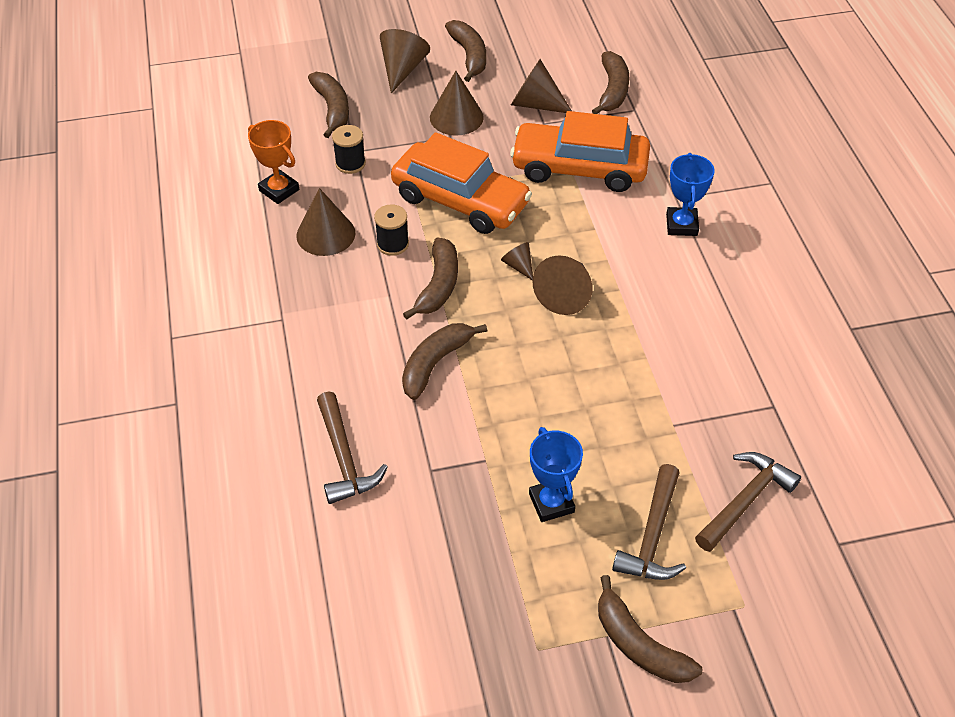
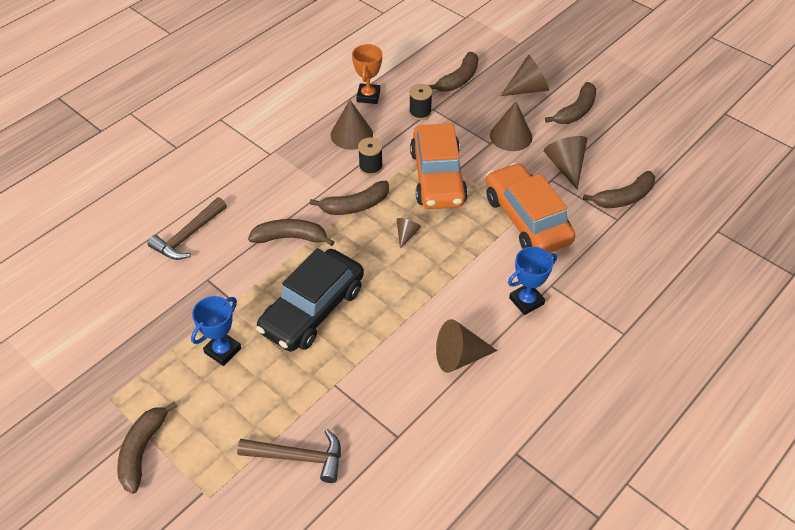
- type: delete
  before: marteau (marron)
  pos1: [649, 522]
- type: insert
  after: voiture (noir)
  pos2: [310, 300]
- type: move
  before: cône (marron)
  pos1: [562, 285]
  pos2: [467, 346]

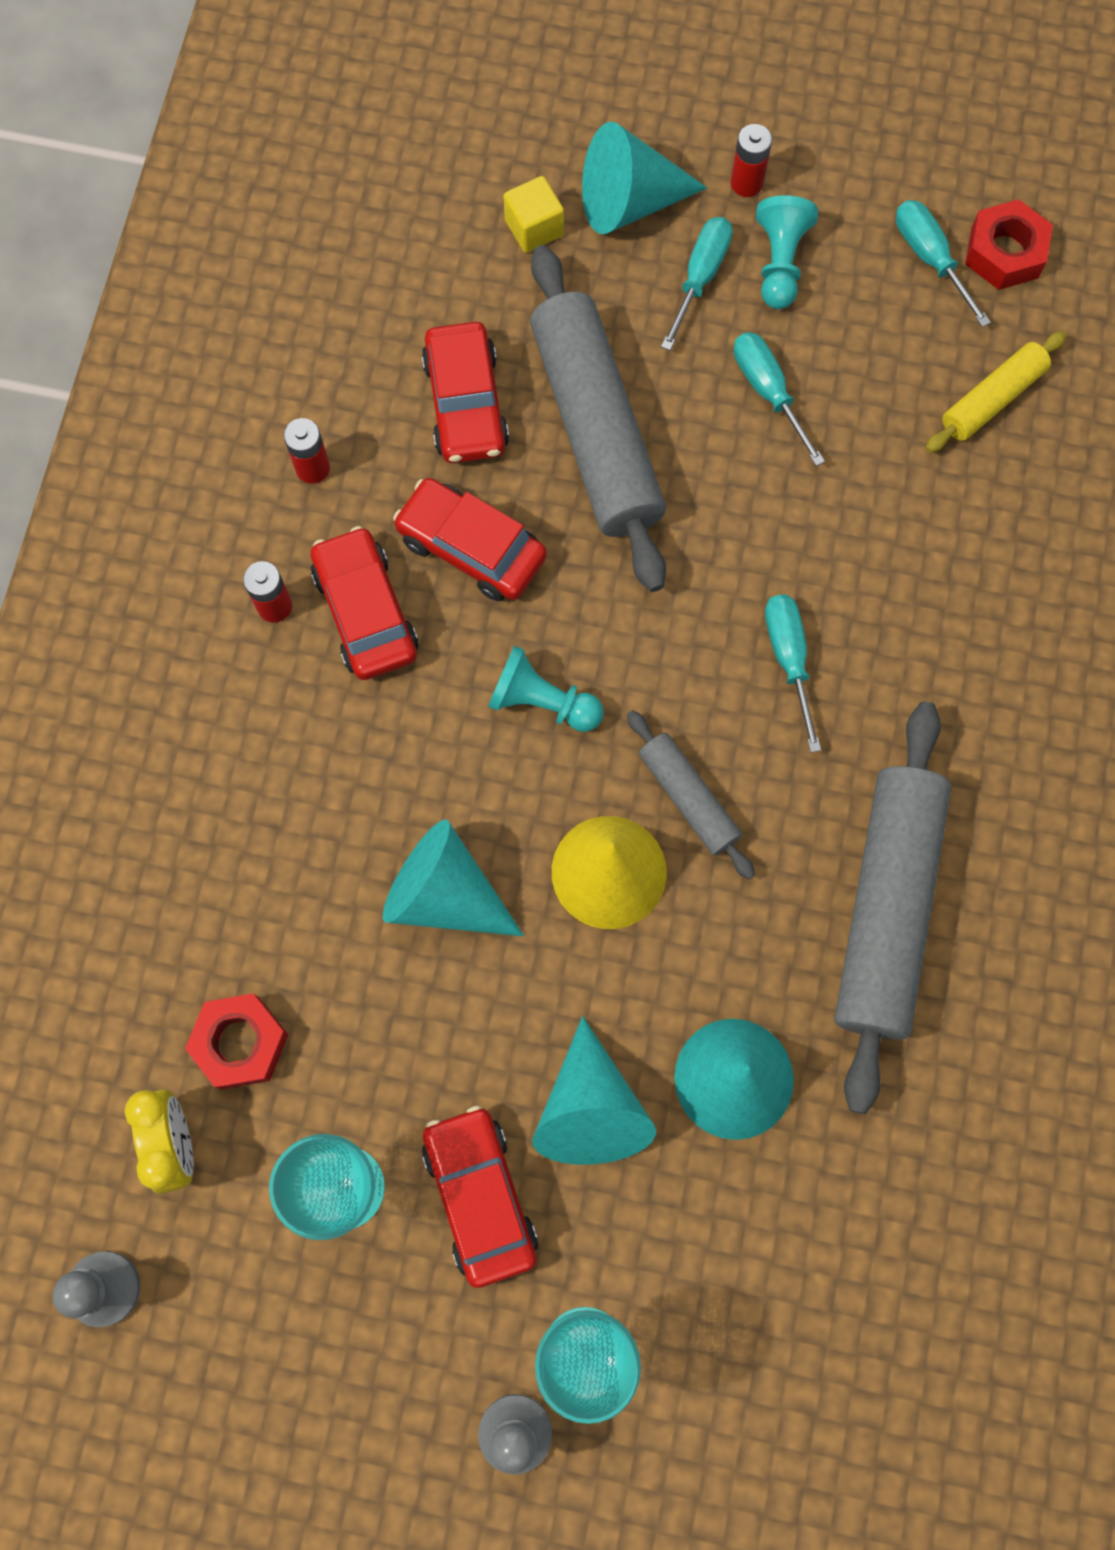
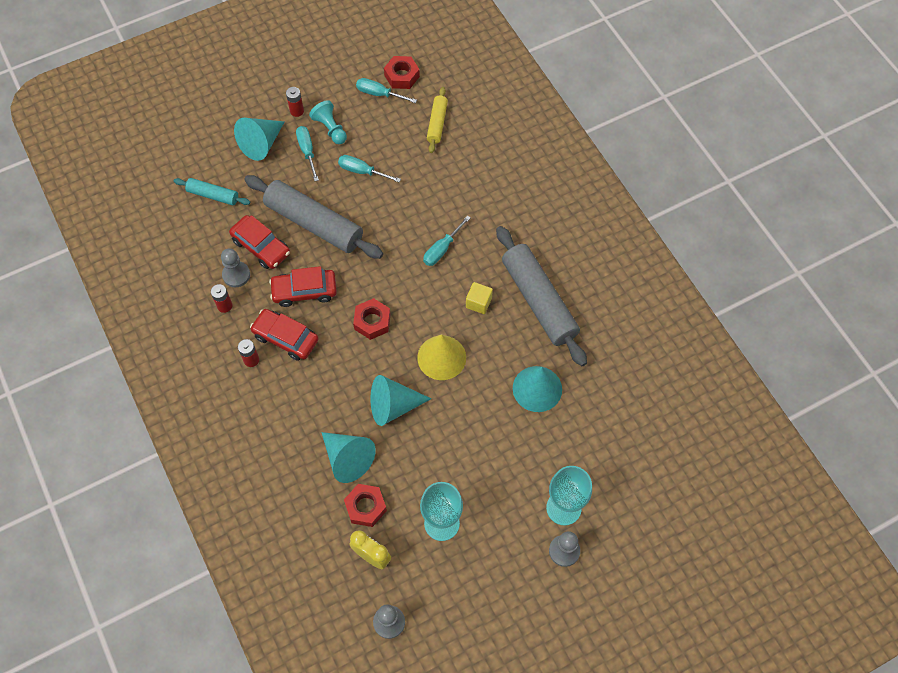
- type: delete
  before: voiture (rouge)
  pos1: [480, 1196]
- type: delete
  before: rouleau à pâtisserie (gris)
  pos1: [691, 795]
- type: insert
  after: rouleau à pâtisserie (turquoise)
  pos2: [212, 191]
- type: insert
  after: pion (gris)
  pos2: [235, 267]
- type: move
  before: cube (jaune)
  pos1: [533, 214]
  pos2: [479, 298]
- type: move
  before: cône (turquoise)
  pos1: [594, 1090]
  pos2: [348, 457]
- type: replace
  before: pion (turquoise)
  after: écrou (rouge)
  pos1: [546, 689]
  pos2: [371, 319]
- type: rotate
  before: tournevis (turquoise)
  pos1: [793, 673]
  pos2: [446, 240]
  turn: -90

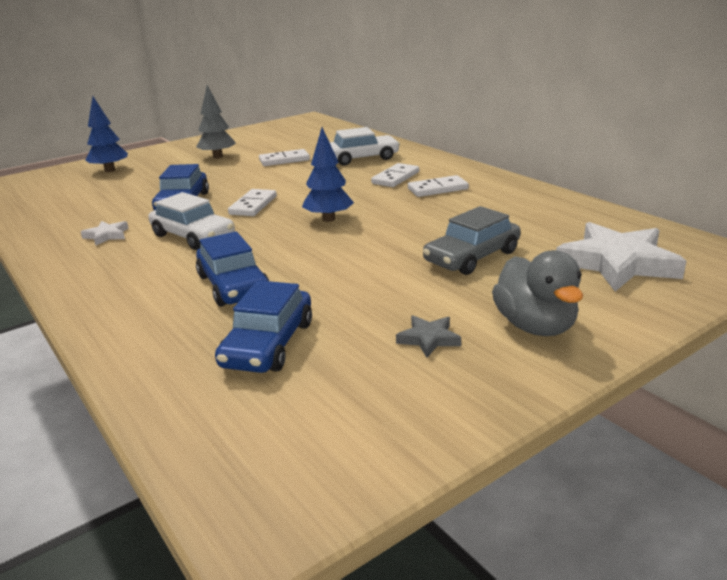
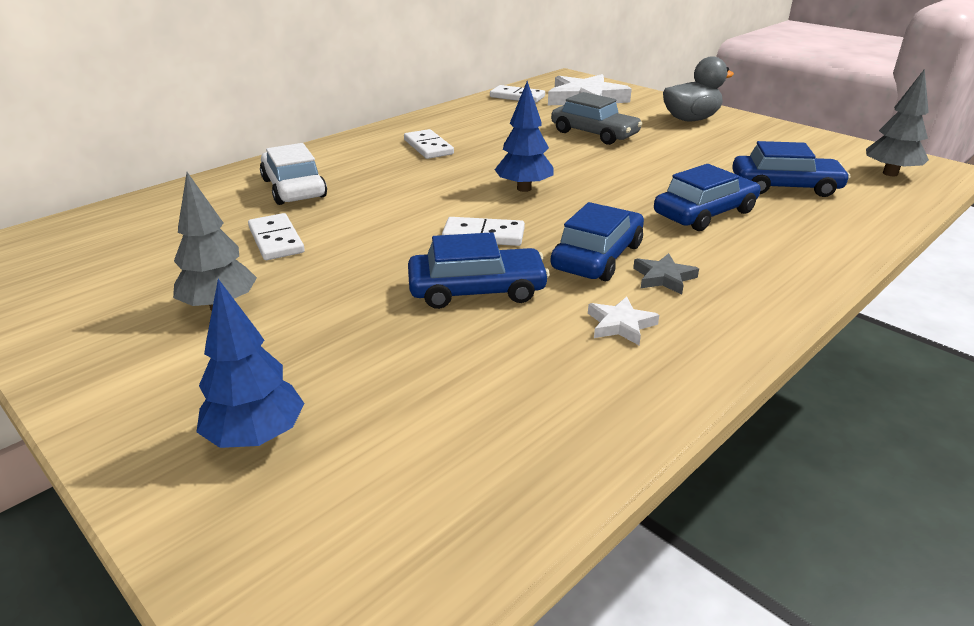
- type: insert
  after: arbre (gris)
  pos2: [897, 122]
- type: move
  before: domino (blanc)
  pos1: [395, 175]
  pos2: [517, 94]
- type: move
  before: étoile (gris)
  pos1: [428, 337]
  pos2: [666, 274]
- type: recolor
  before: voiture (blanc)
  after: voiture (bleu)
  pos1: [191, 221]
  pos2: [597, 242]

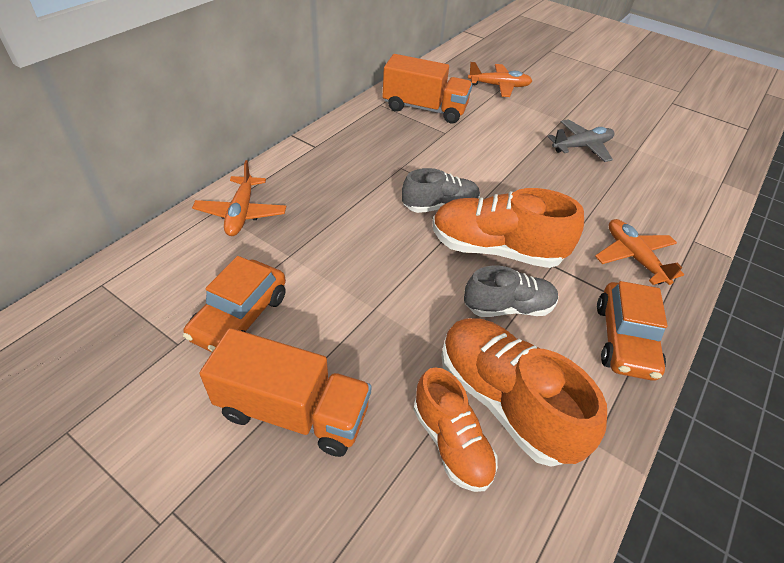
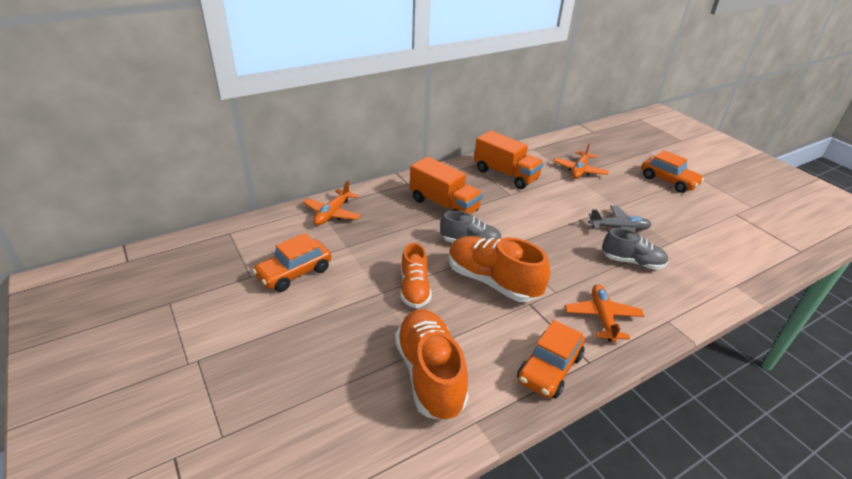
- type: insert
  after: voiture (orange)
  pos2: [672, 171]
- type: move
  before: camion (orange)
  pos1: [285, 392]
  pos2: [446, 185]
- type: move
  before: chaussure (orange)
  pos1: [456, 429]
  pos2: [416, 275]
- type: move
  before: chaussure (gris)
  pos1: [511, 291]
  pos2: [635, 249]
- type: rotate
  before: avion (orange)
  pos1: [500, 79]
  pos2: [581, 160]
  turn: 90

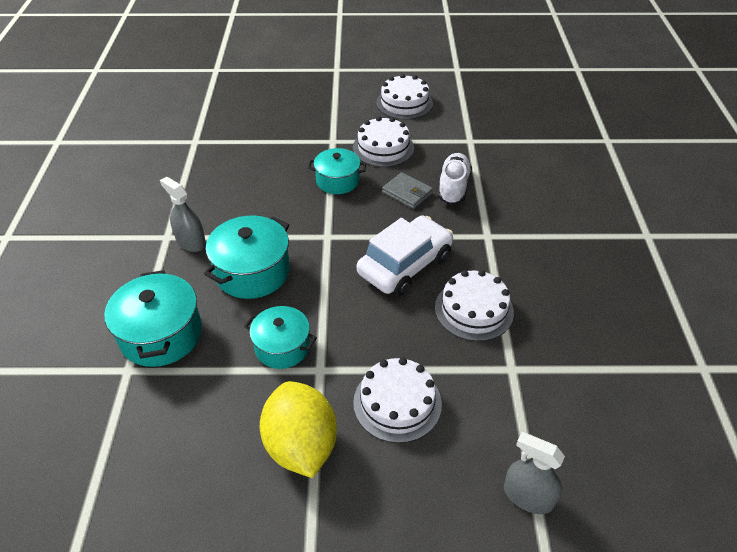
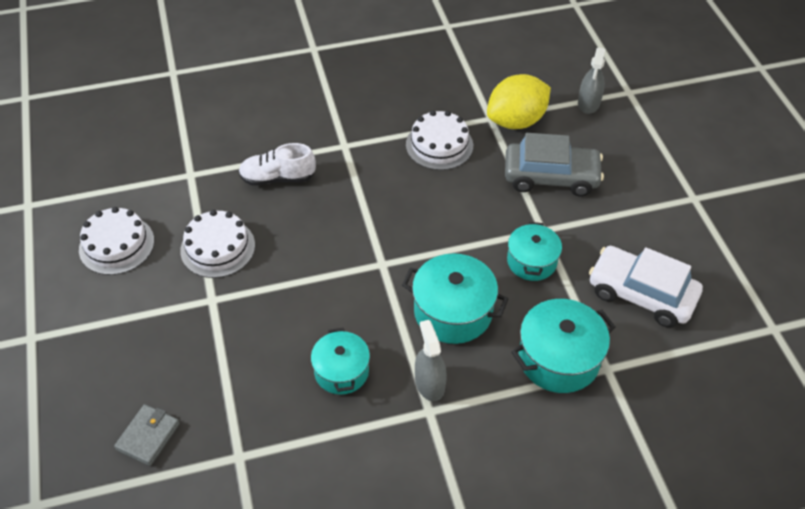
- type: move
  before: citron (jaune)
  pos1: [298, 429]
  pos2: [519, 101]
- type: move
  before: marmite (turquoise)
  pos1: [337, 171]
  pos2: [340, 361]
- type: move
  before: voiture (blanc)
  pos1: [405, 255]
  pos2: [646, 287]
- type: move
  before: portefeuille (gris)
  pos1: [407, 190]
  pos2: [147, 435]
- type: replace
  before: gâteau (blanc)
  after: voiture (gris)
  pos1: [397, 400]
  pos2: [554, 165]
- type: rotate
  before: vaporisateur (gris)
  pos1: [183, 214]
  pos2: [431, 361]
  turn: 135

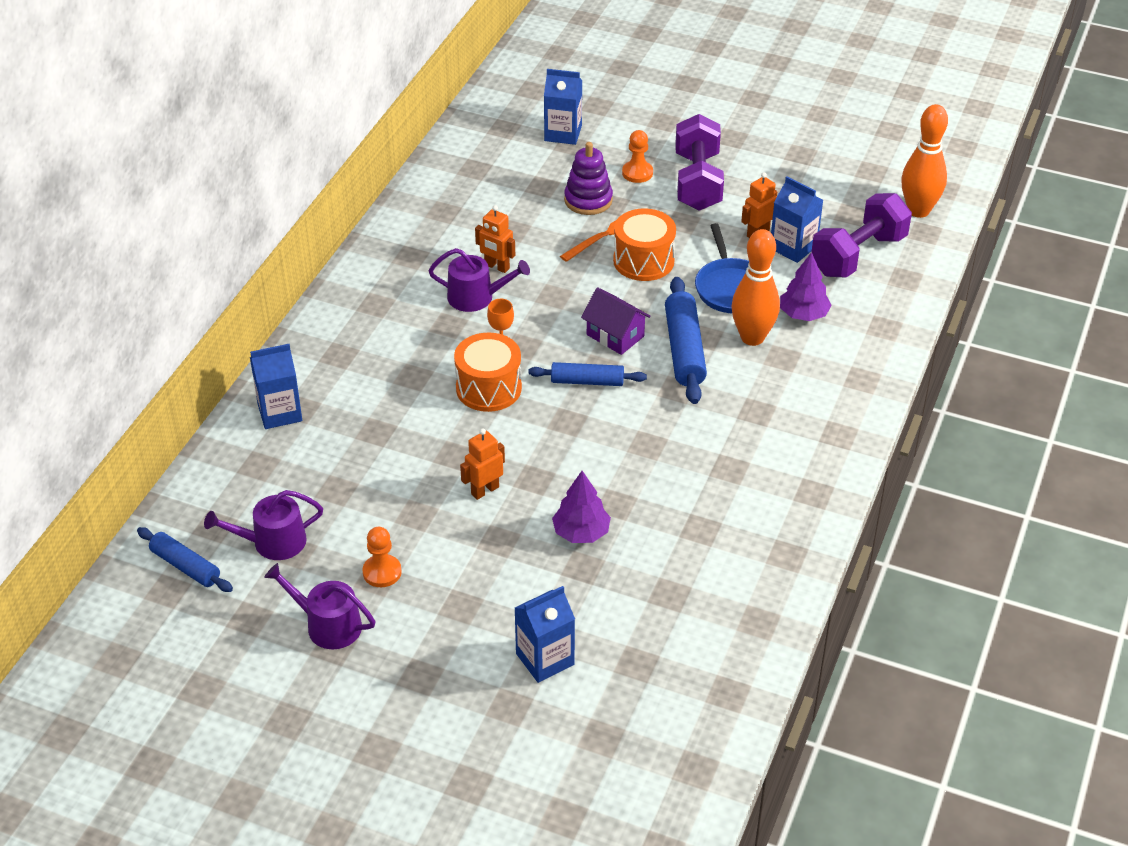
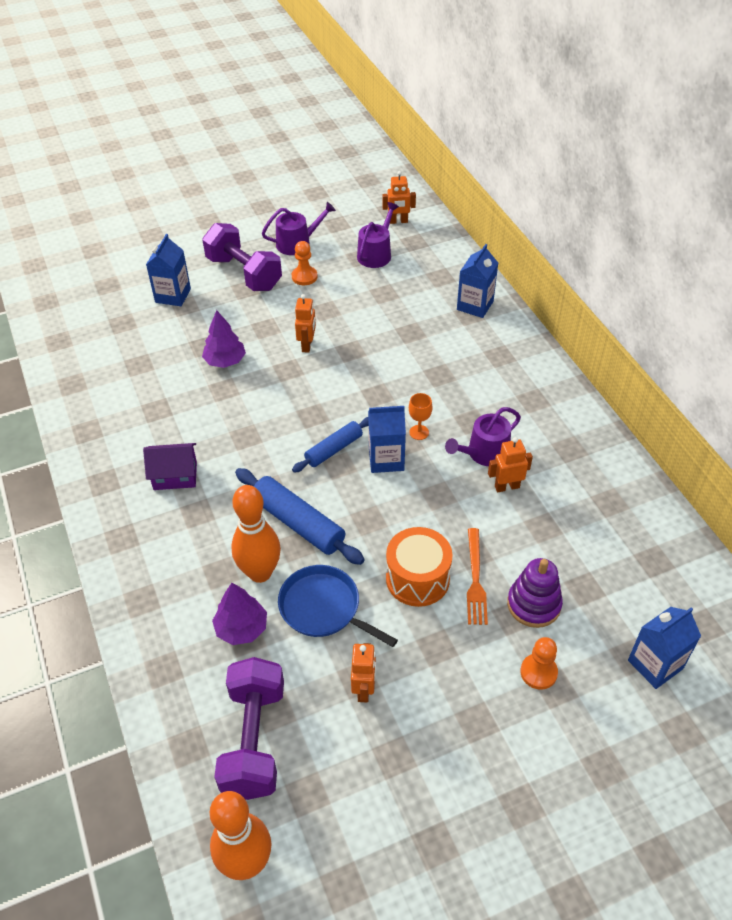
- type: delete
  before: tambour (orange)
  pos1: [488, 372]
- type: move
  before: maison (violet)
  pos1: [616, 321]
  pos2: [170, 466]
- type: move
  before: haltère (violet)
  pos1: [699, 162]
  pos2: [242, 257]
- type: move
  before: brique de lait (bleu)
  pos1: [797, 219]
  pos2: [387, 439]
- type: replace
  before: rouleau à pâtisserie (bleu)
  after: robot (orange)
  pos1: [185, 559]
  pos2: [399, 197]

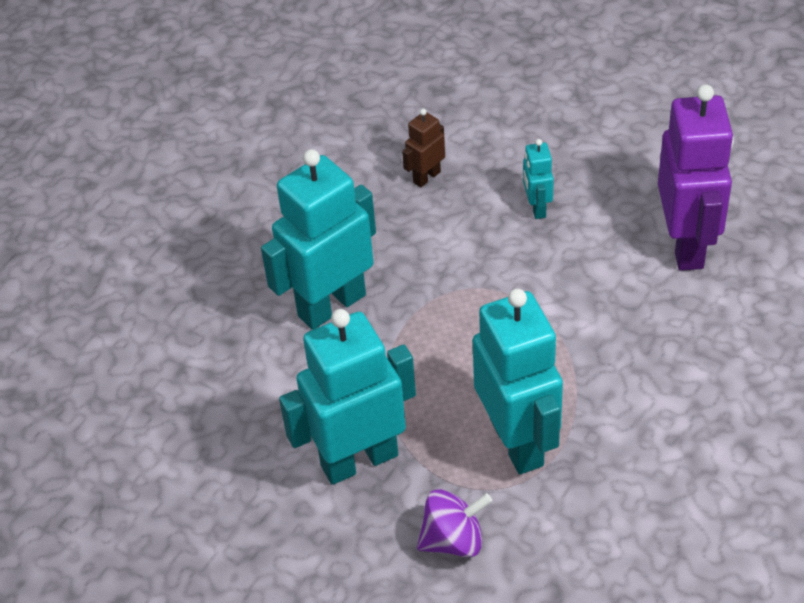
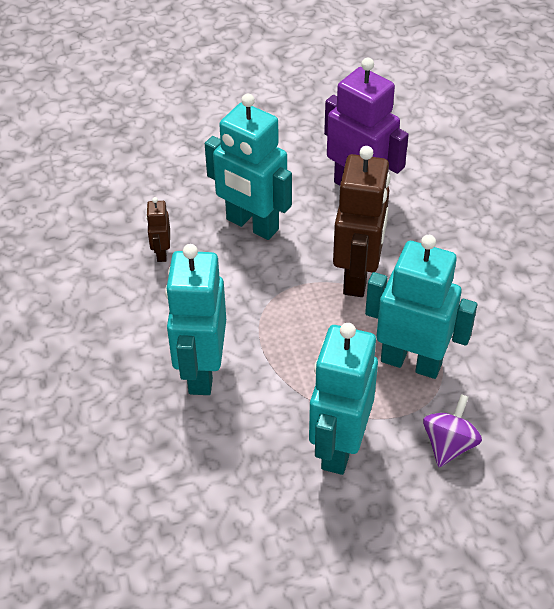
- type: insert
  after: robot (marron)
  pos2: [361, 221]
- type: resize
  before: robot (turquoise)
  pos1: [538, 179]
  pos2: [248, 167]
  scale: 2.18

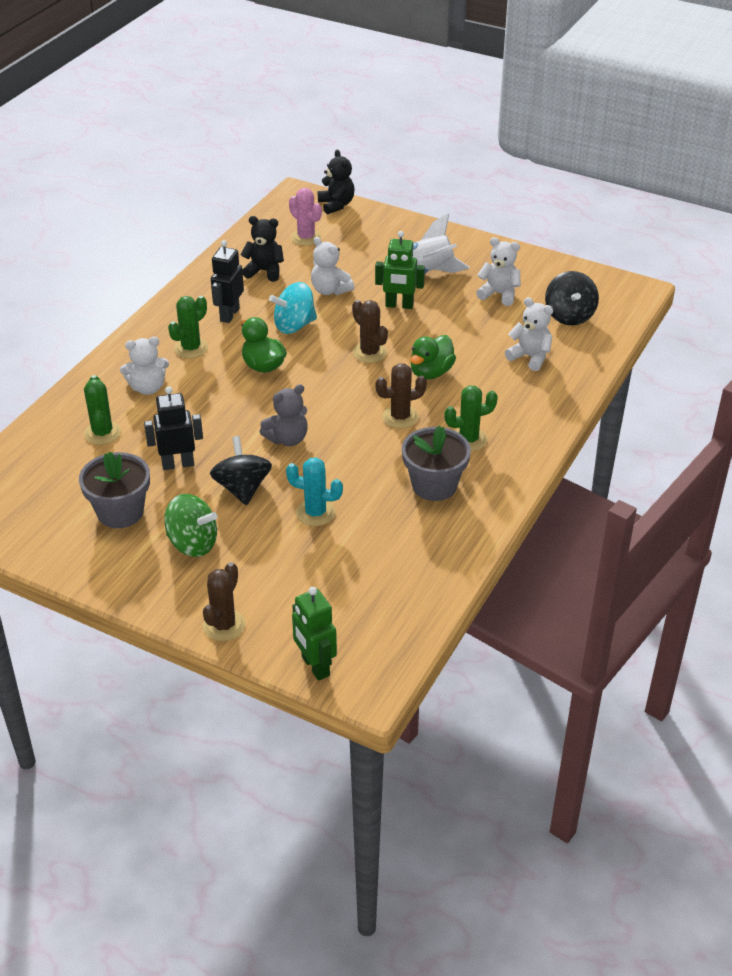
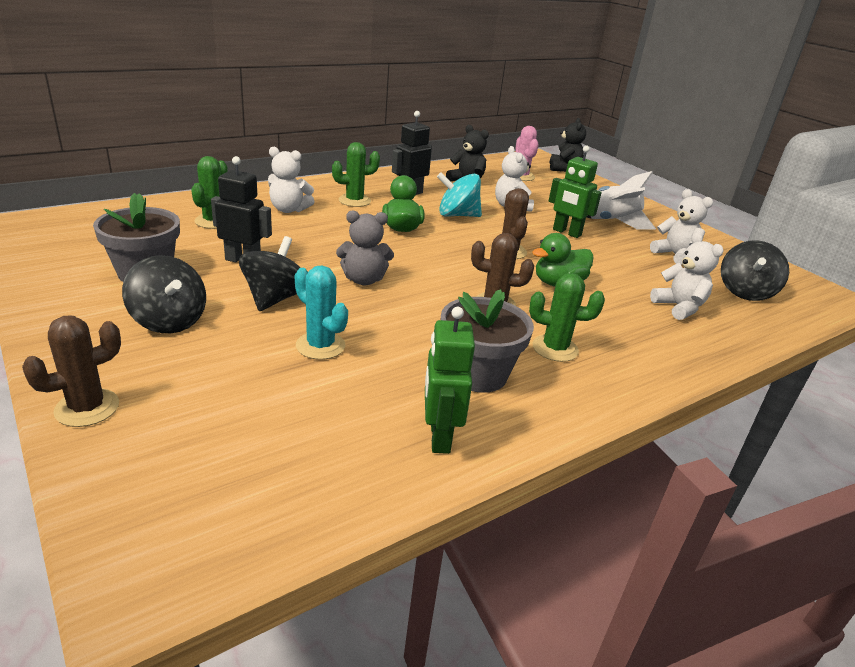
- type: move
  before: robot (vert)
  pos1: [314, 634]
  pos2: [450, 380]
- type: recolor
  before: toupie (vert)
  after: toupie (noir)
  pos1: [190, 525]
  pos2: [164, 294]

